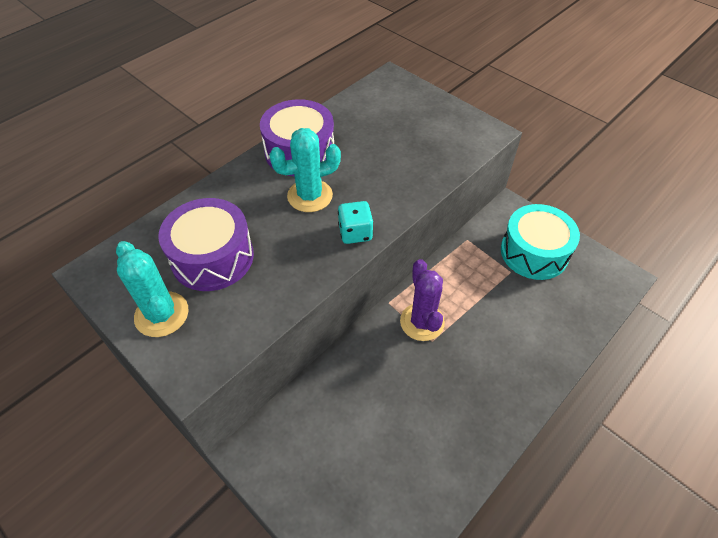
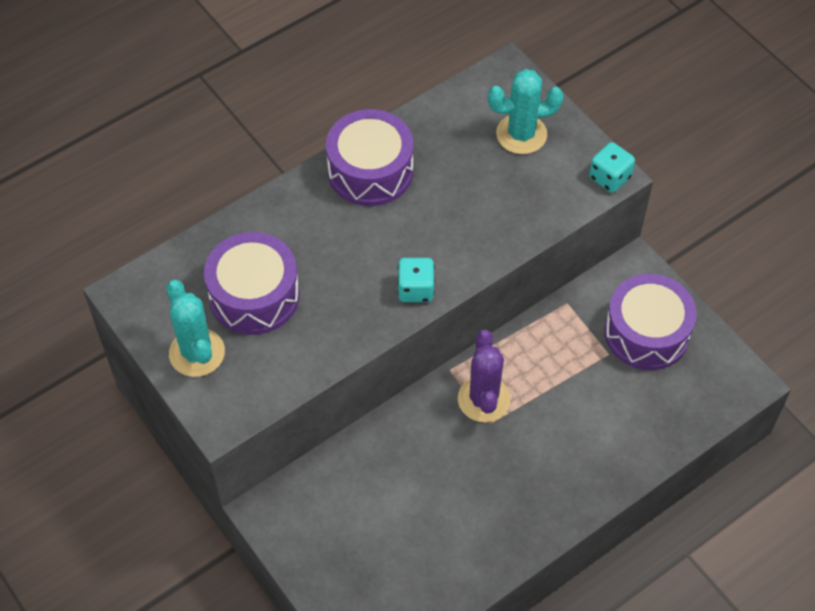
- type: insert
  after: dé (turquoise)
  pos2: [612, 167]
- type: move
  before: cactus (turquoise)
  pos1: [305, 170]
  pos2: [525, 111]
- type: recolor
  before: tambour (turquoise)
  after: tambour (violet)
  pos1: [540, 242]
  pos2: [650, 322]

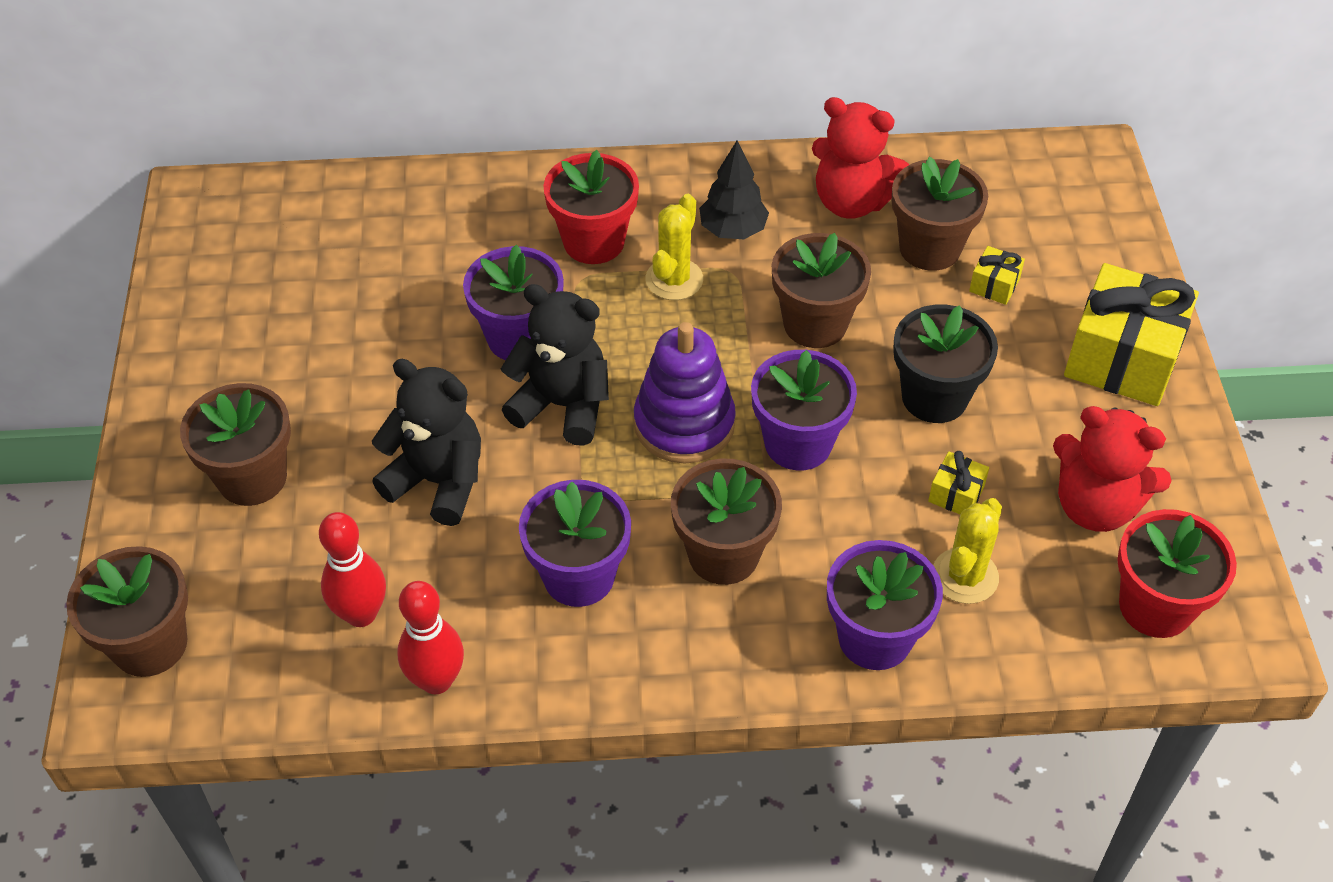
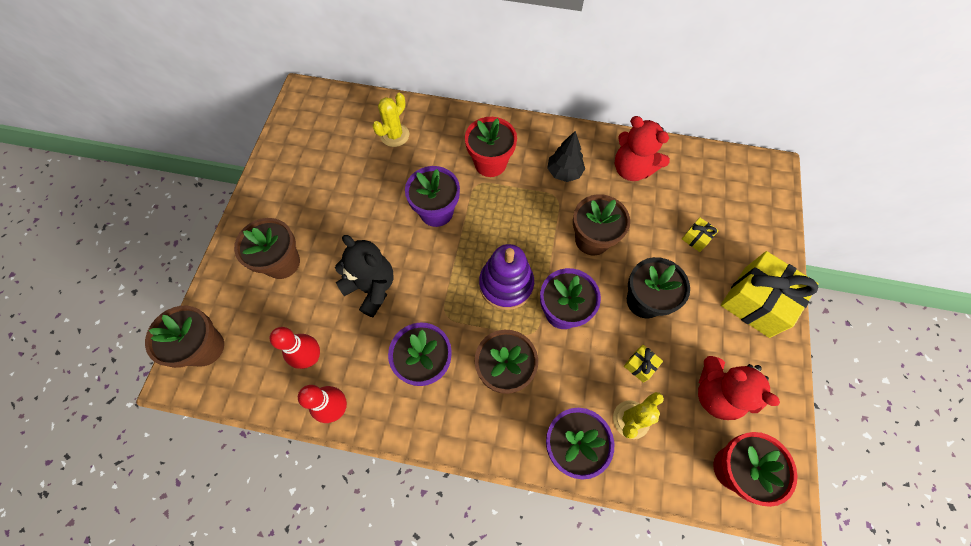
- type: delete
  before: ours en peluche (noir)
  pos1: [555, 365]
- type: delete
  before: pot de fleurs (marron)
  pos1: [940, 214]
- type: move
  before: cactus (jaune)
  pos1: [674, 247]
  pos2: [390, 120]

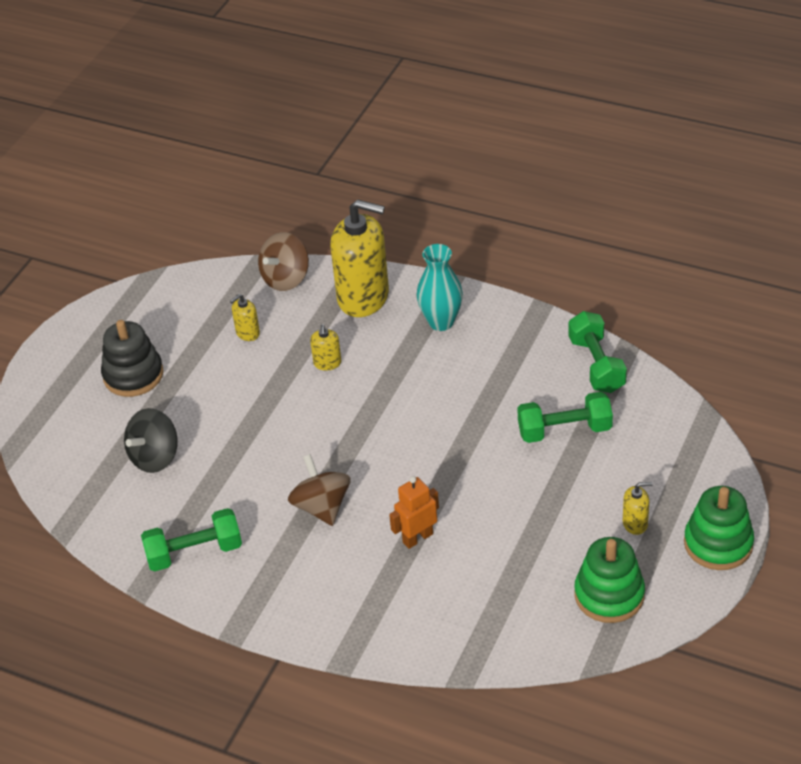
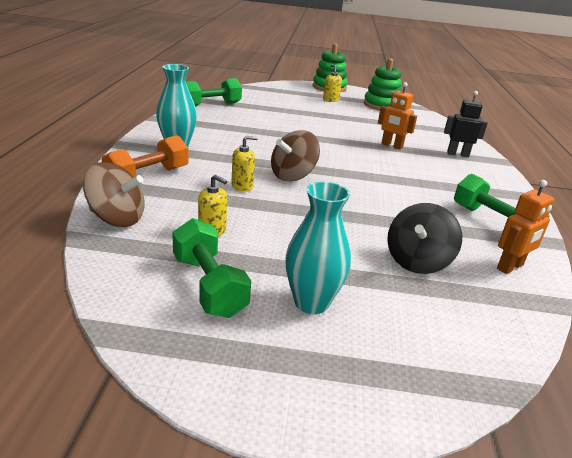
- type: insert
  after: robot (noir)
  pos2: [466, 124]
- type: insert
  after: robot (orange)
  pos2: [525, 227]
- type: move
  before: toupie (marron)
  pos1: [319, 490]
  pos2: [295, 156]
- type: move
  before: haltère (vert)
  pos1: [565, 417]
  pos2: [211, 268]
- type: replace
  before: jouet à empiler (noir)
  after: vase (turquoise)
  pos1: [132, 358]
  pos2: [318, 248]
- type: replace
  before: distributeur de savon (jaune)
  after: haltère (orange)
  pos1: [359, 258]
  pos2: [145, 156]
- type: rotate
  before: toupie (noir)
  pos1: [151, 440]
  pos2: [424, 238]
  turn: 105

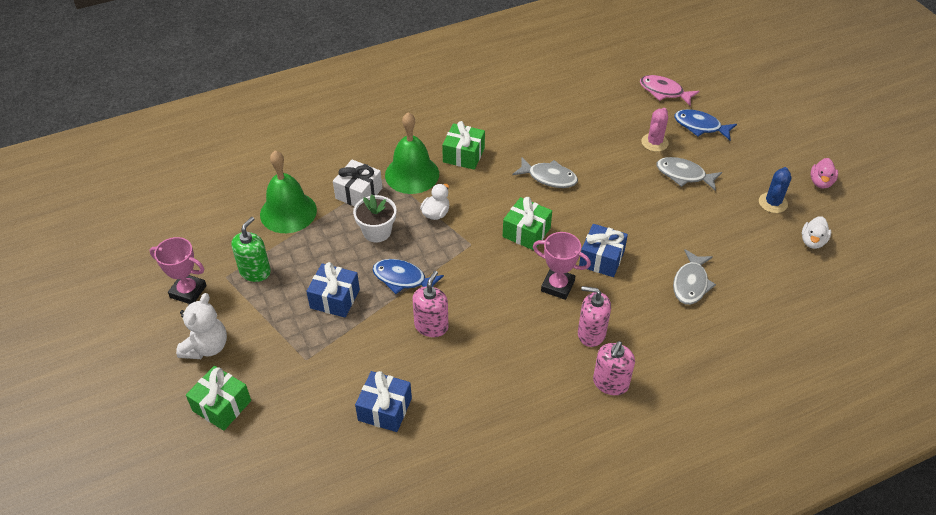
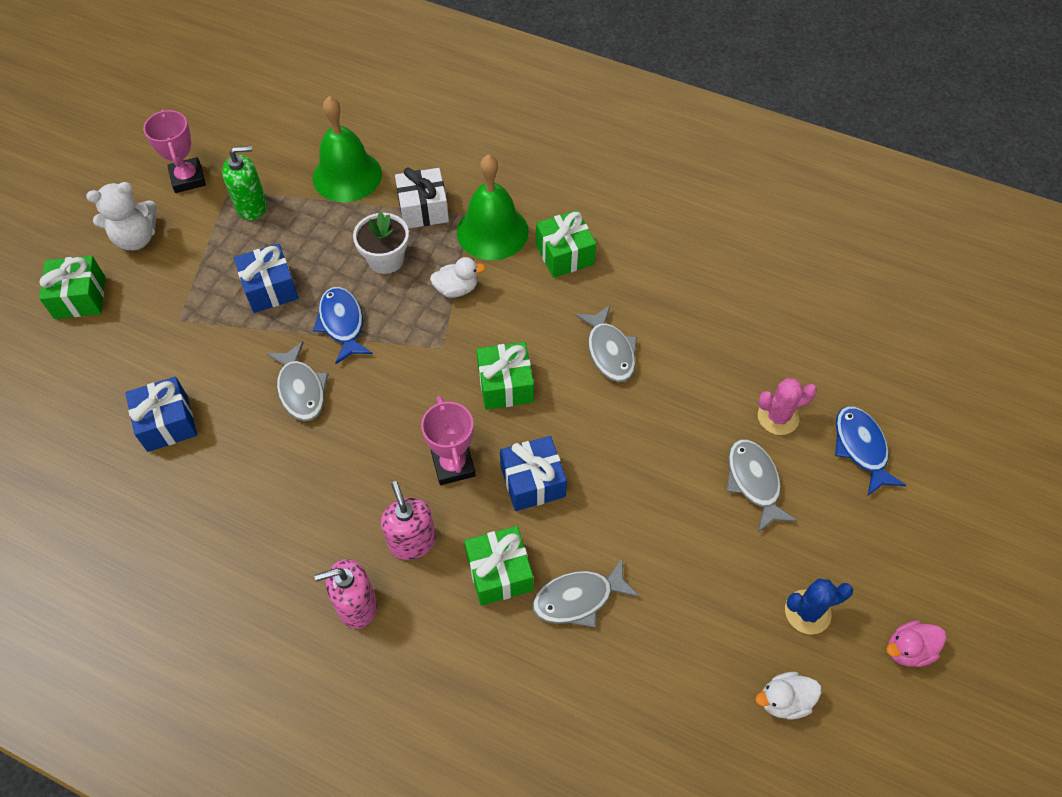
- type: delete
  before: poisson (rose)
  pos1: [670, 90]
- type: insert
  after: cadeau (vert)
  pos2: [498, 566]
- type: replace
  before: distributeur de savon (rose)
  after: poisson (gris)
  pos1: [431, 304]
  pos2: [298, 381]

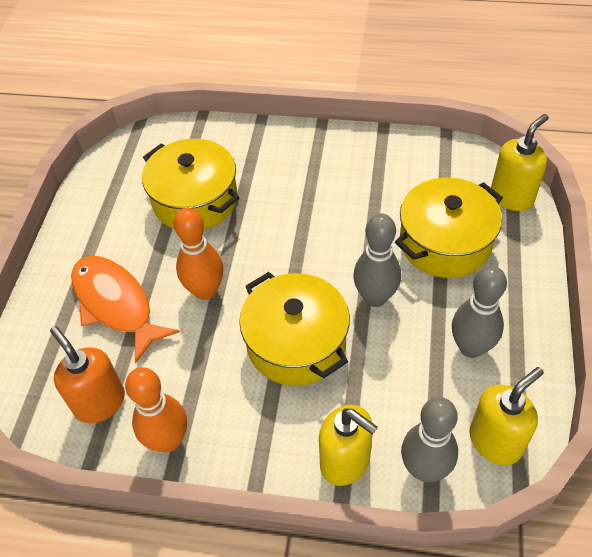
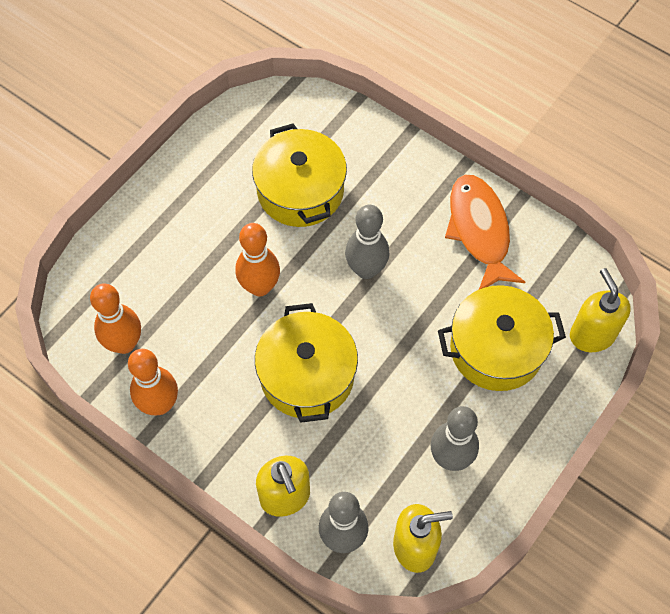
- type: move
  before: poisson (orange)
  pos1: [125, 309]
  pos2: [485, 232]
- type: move
  before: quille (gris)
  pos1: [377, 260]
  pos2: [367, 242]
- type: replace
  before: distributeur de savon (orange)
  after: quille (orange)
  pos1: [87, 374]
  pos2: [115, 319]
- type: rotate
  before: distributeur de savon (jaune)
  pos1: [520, 162]
  pos2: [600, 310]
  turn: -90

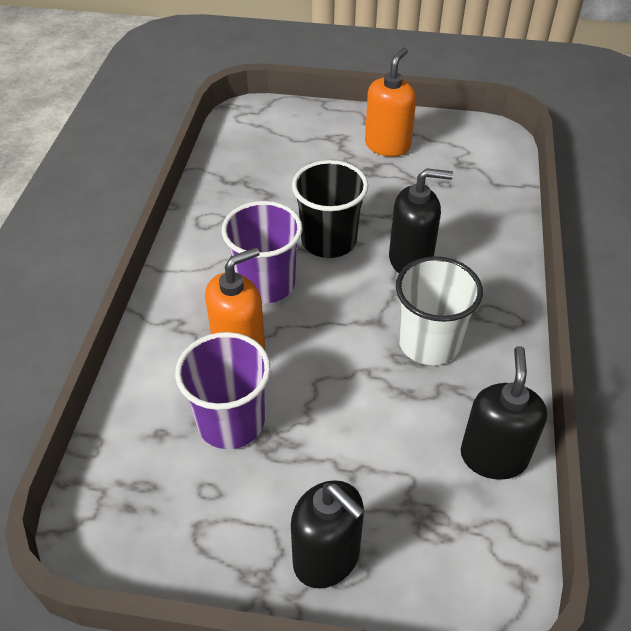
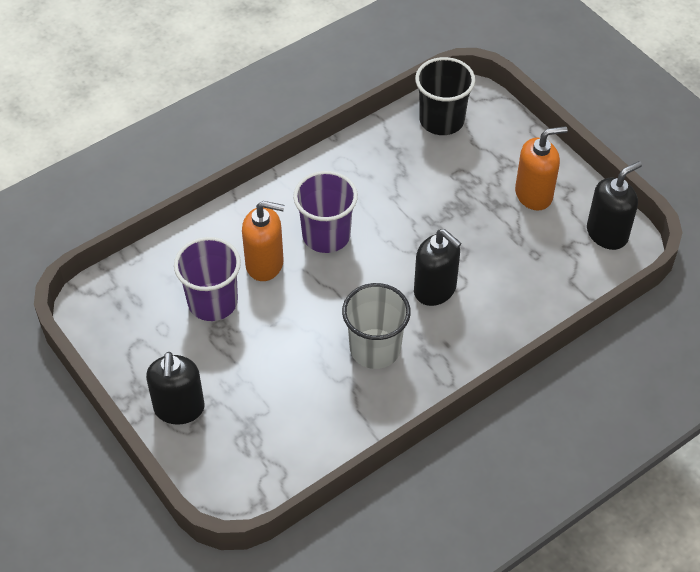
- type: move
  before: gobelet (noir)
  pos1: [330, 209]
  pos2: [445, 96]
- type: move
  before: distributeur de savon (noir)
  pos1: [504, 413]
  pos2: [614, 205]

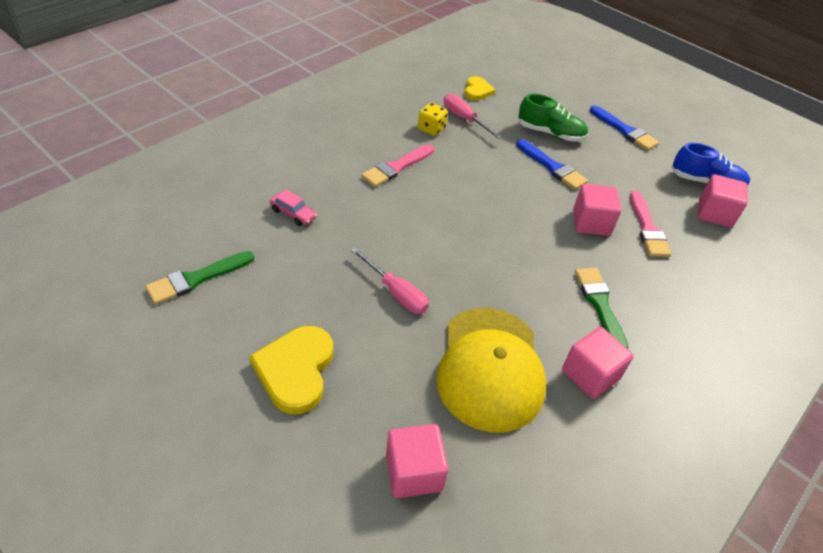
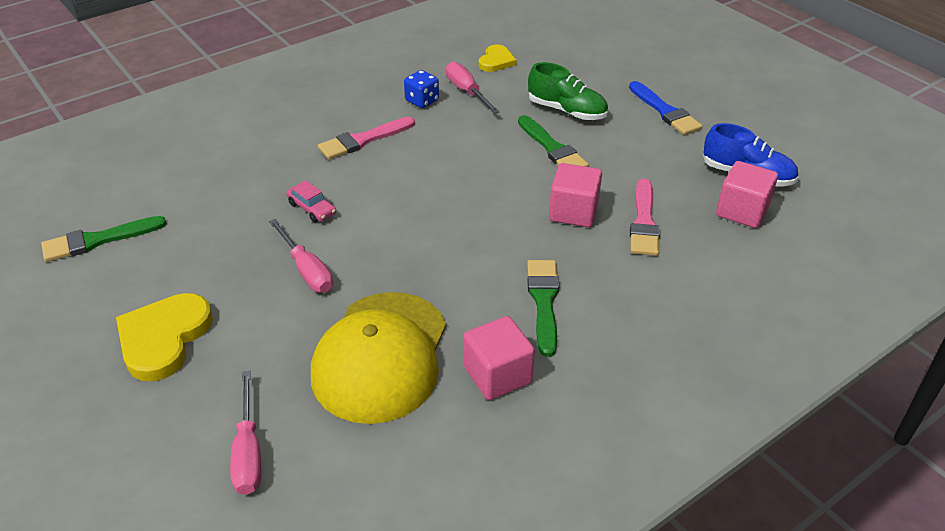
- type: move
  before: voiture (rose)
  pos1: [293, 208]
  pos2: [311, 201]
- type: replace
  before: cube (rose)
  after: tournevis (rose)
  pos1: [417, 461]
  pos2: [245, 433]
- type: recolor
  before: dé (jaune)
  after: dé (bleu)
  pos1: [433, 119]
  pos2: [421, 89]
- type: recolor
  before: pinceau (bleu)
  after: pinceau (vert)
  pos1: [552, 164]
  pos2: [553, 141]

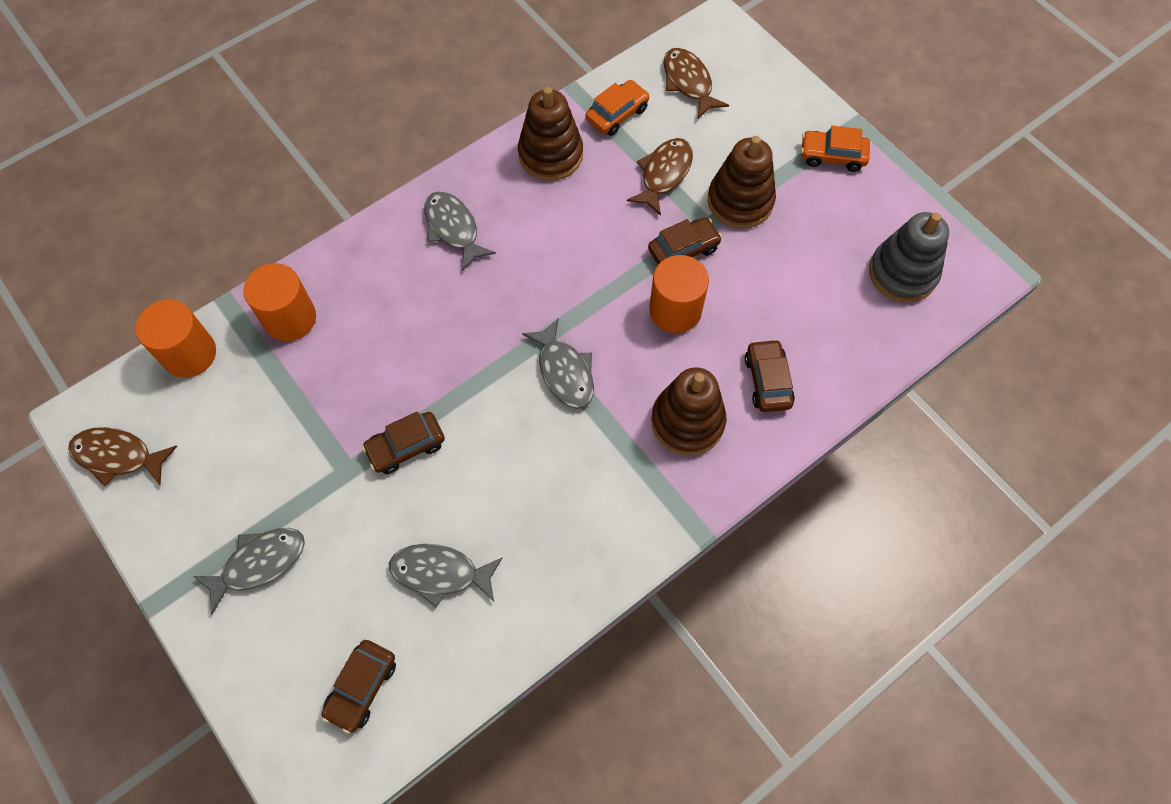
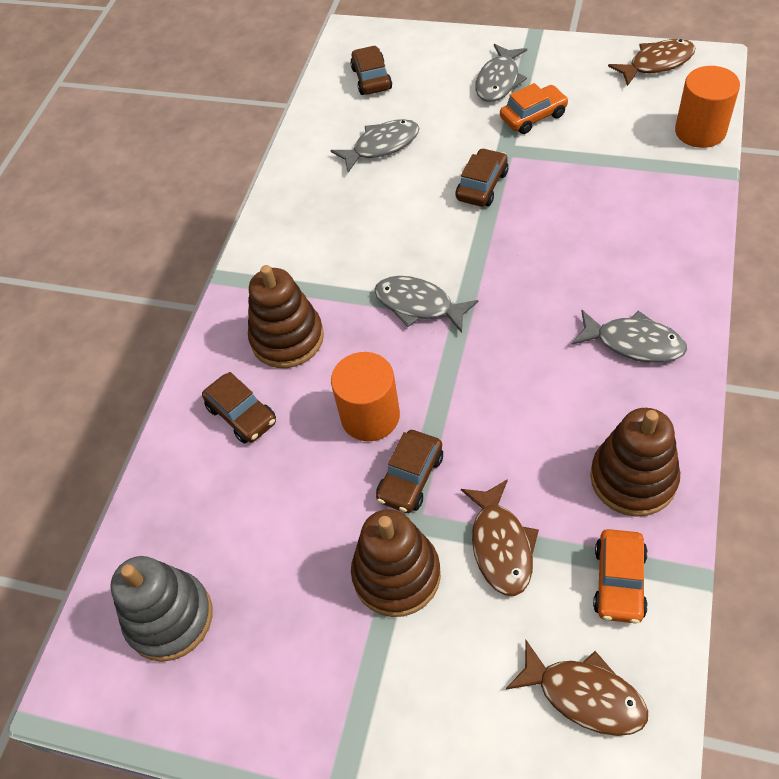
- type: delete
  before: cylindre (orange)
  pos1: [279, 302]
- type: move
  before: voiture (orange)
  pos1: [835, 149]
  pos2: [534, 108]

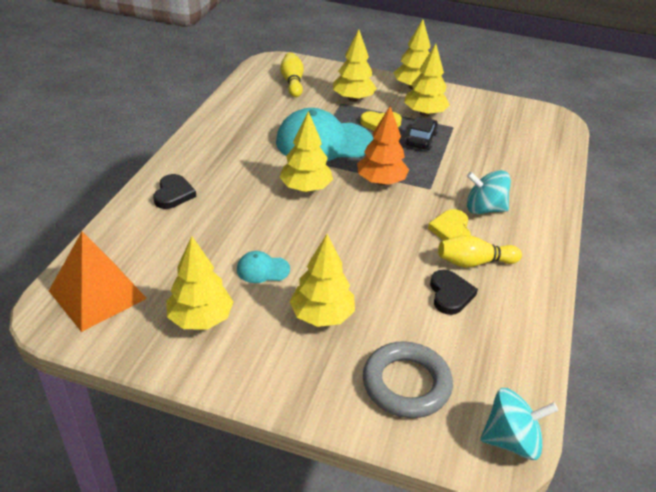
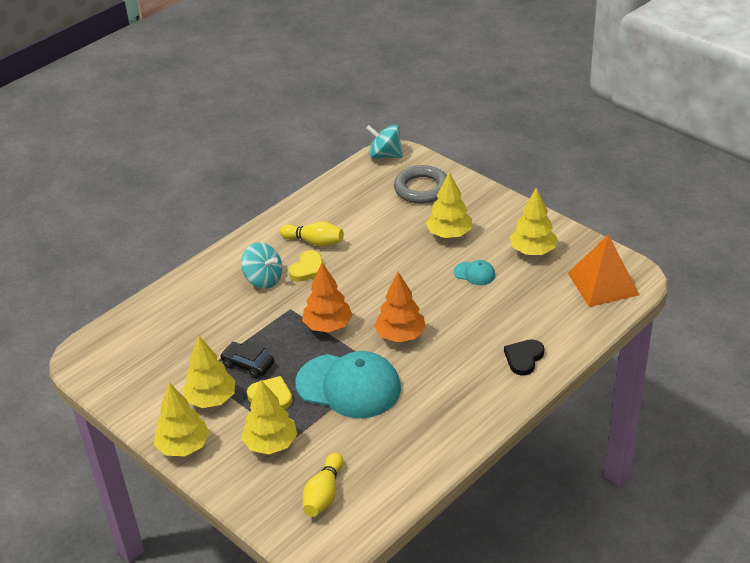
- type: delete
  before: cœur (noir)
  pos1: [454, 292]
- type: recolor
  before: arbre (jaune)
  after: arbre (orange)
  pos1: [306, 151]
  pos2: [400, 307]
- type: rotate
  before: voiture (noir)
  pos1: [421, 133]
  pos2: [247, 360]
  turn: 75

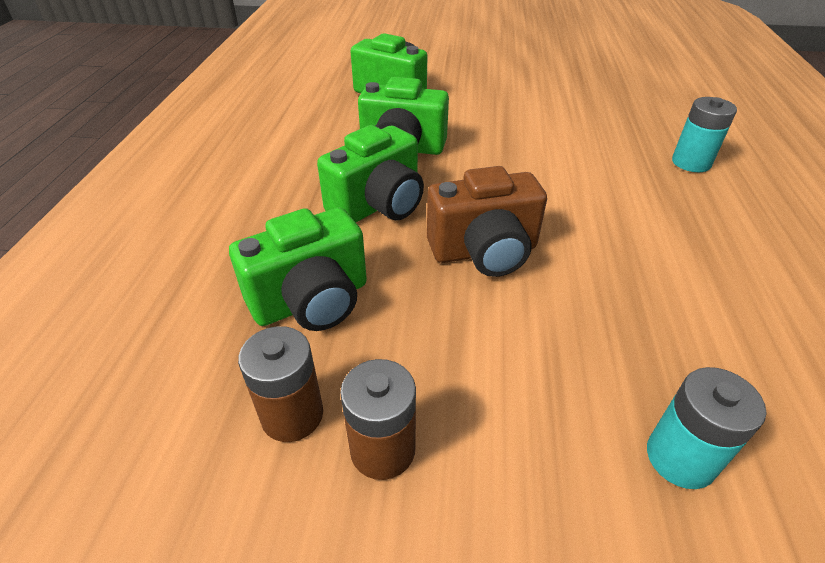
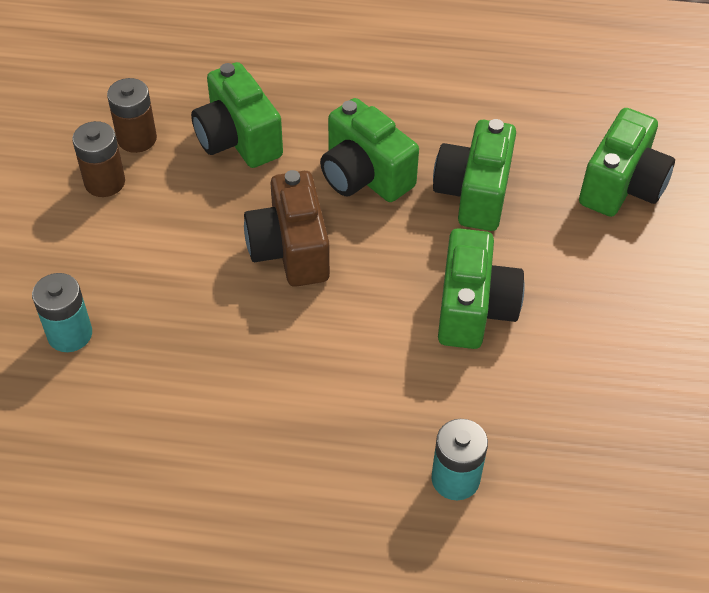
- type: insert
  after: appareil photo (vert)
  pos2: [481, 288]

